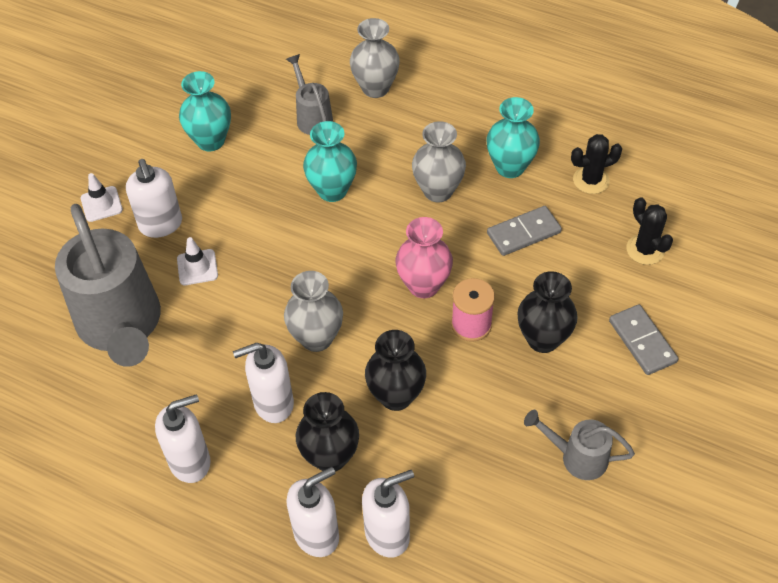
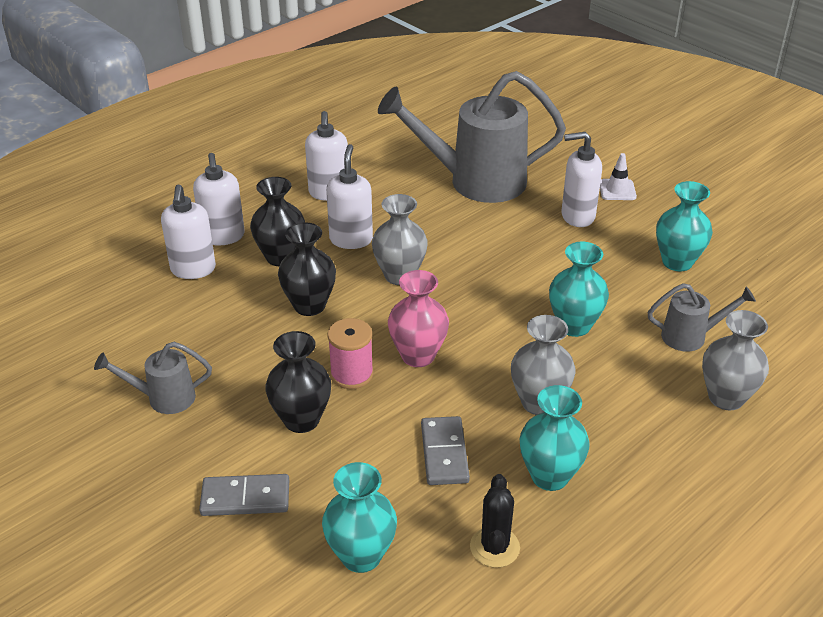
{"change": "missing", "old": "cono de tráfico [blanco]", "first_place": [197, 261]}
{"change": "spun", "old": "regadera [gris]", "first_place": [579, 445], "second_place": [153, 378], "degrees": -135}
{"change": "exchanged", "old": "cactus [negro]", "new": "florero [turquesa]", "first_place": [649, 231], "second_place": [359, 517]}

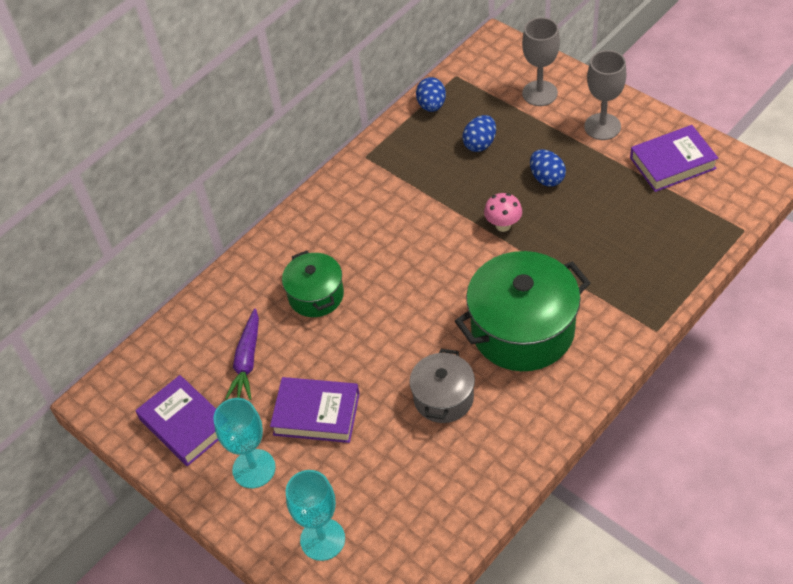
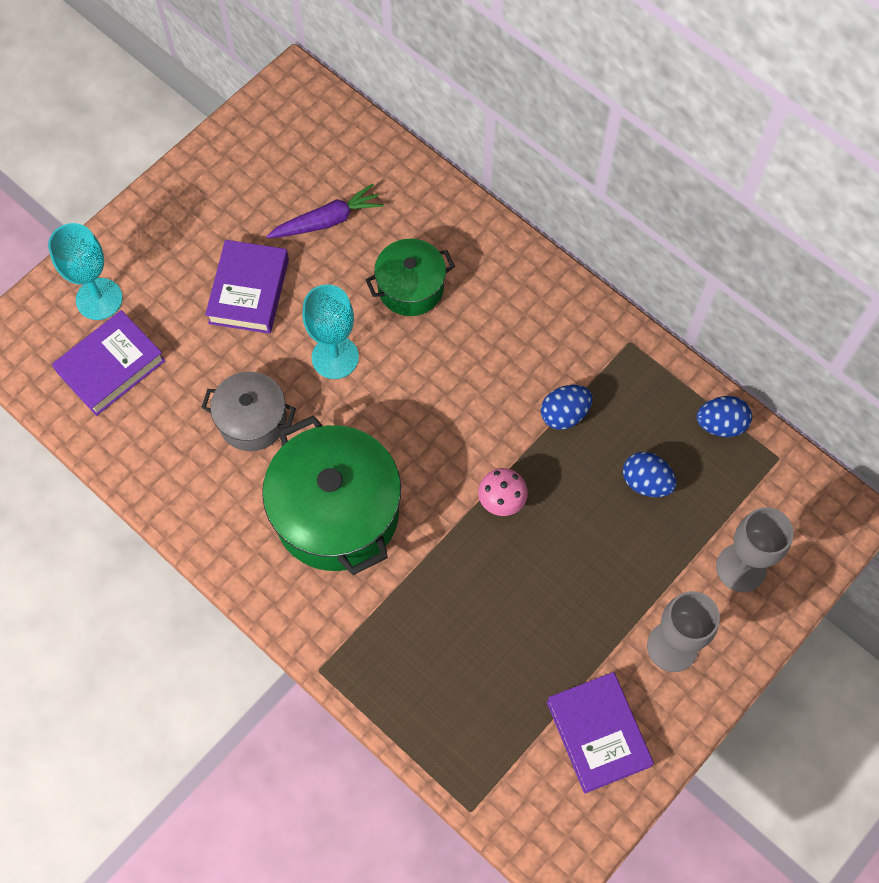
{"change": "relocated", "old": "libro [morado]", "first_place": [176, 420], "second_place": [108, 363]}
{"change": "relocated", "old": "copa [turquesa]", "first_place": [244, 443], "second_place": [330, 331]}
{"change": "spun", "old": "zanahoria [morado]", "first_place": [242, 354], "second_place": [325, 210], "degrees": 150}
{"change": "relocated", "old": "huevo [azul]", "first_place": [548, 168], "second_place": [566, 407]}

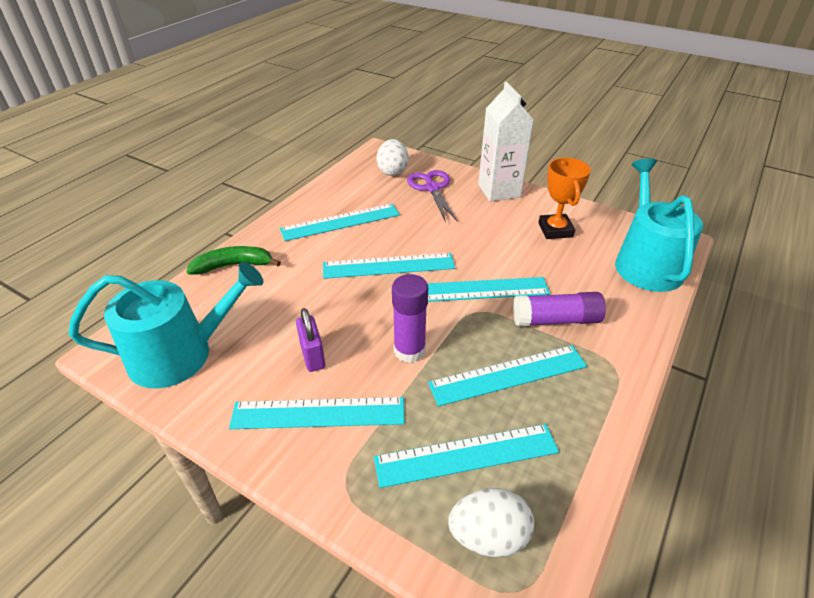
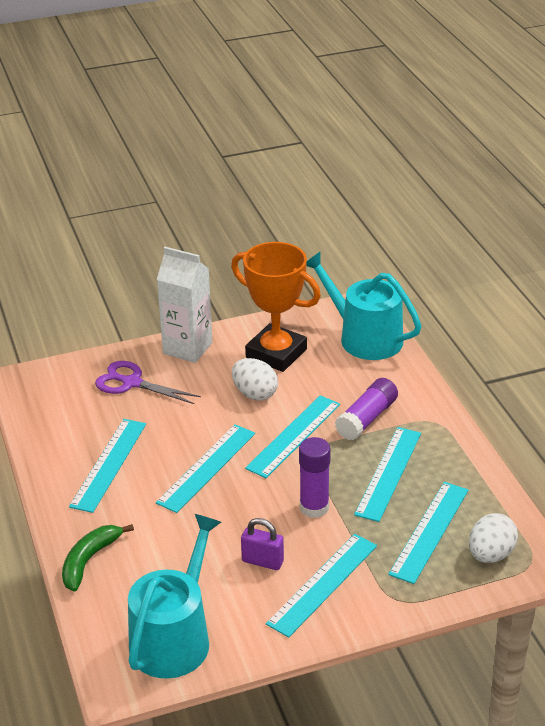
{"change": "relocated", "old": "huevo [blanco]", "first_place": [392, 157], "second_place": [255, 379]}
{"change": "size", "old": "trofeo [naranja]", "first_place": [564, 198], "second_place": [276, 307], "factor": 1.57}

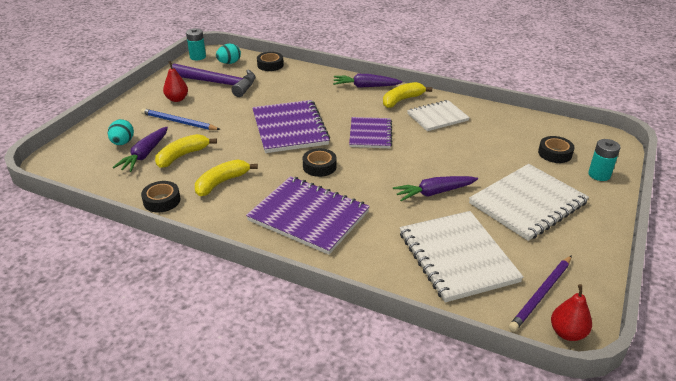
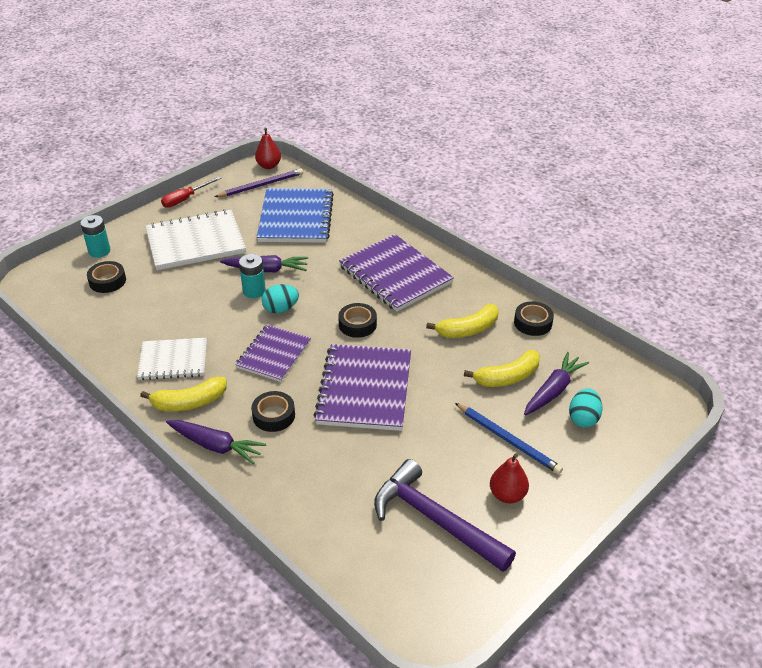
{"change": "relocated", "old": "pila [turquesa]", "first_place": [196, 44], "second_place": [252, 276]}
{"change": "relocated", "old": "huevo [turquesa]", "first_place": [228, 54], "second_place": [280, 299]}
{"change": "relocated", "old": "cinta adhesiva [negro]", "first_place": [270, 61], "second_place": [273, 411]}
{"change": "colour", "old": "cuaderno [blanco]", "new": "cuaderno [azul]", "first_place": [461, 256], "second_place": [295, 215]}
{"change": "appeared", "new": "destornillador [rojo]", "second_place": [191, 192]}

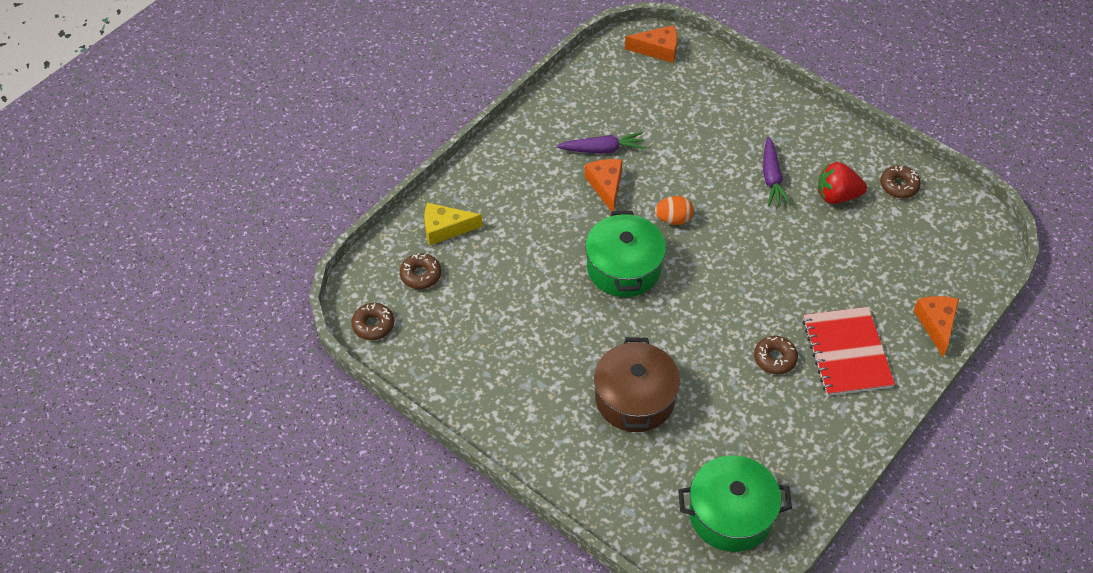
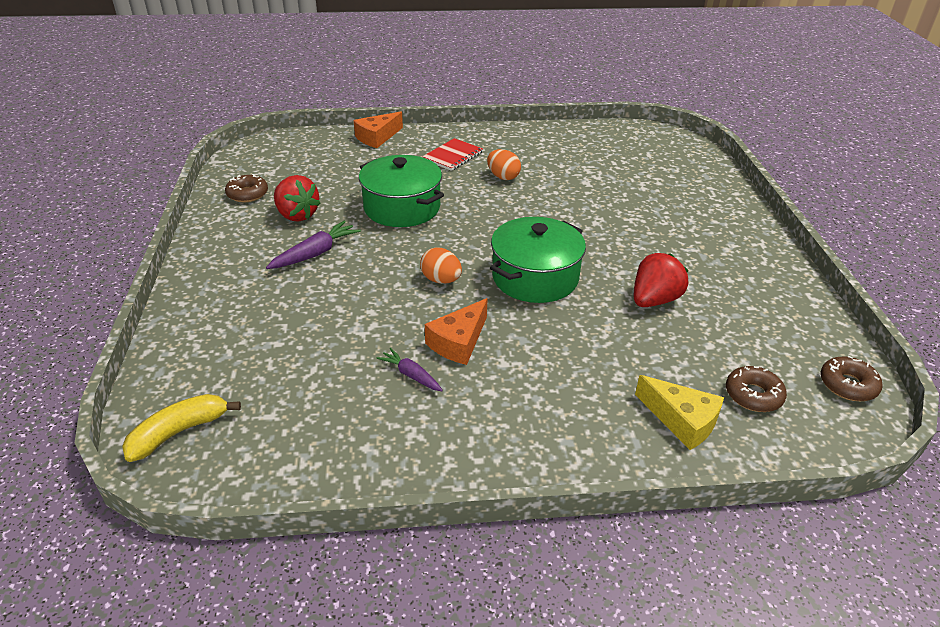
{"change": "size", "old": "zanahoria [morado]", "first_place": [601, 143], "second_place": [410, 369], "factor": 0.63}
{"change": "missing", "old": "olla [marrón]", "first_place": [637, 384]}
{"change": "exchanged", "old": "queso [naranja]", "new": "plátano [amarillo]", "first_place": [651, 44], "second_place": [181, 428]}
{"change": "relocated", "old": "olla [verde]", "first_place": [735, 503], "second_place": [401, 191]}
{"change": "exchanged", "old": "rosquilla [marrón]", "new": "huevo [naranja]", "first_place": [776, 355], "second_place": [504, 164]}
{"change": "size", "old": "cuaderno [rojo]", "first_place": [848, 351], "second_place": [452, 154], "factor": 0.63}
{"change": "appeared", "new": "fresa [rojo]", "second_place": [661, 280]}

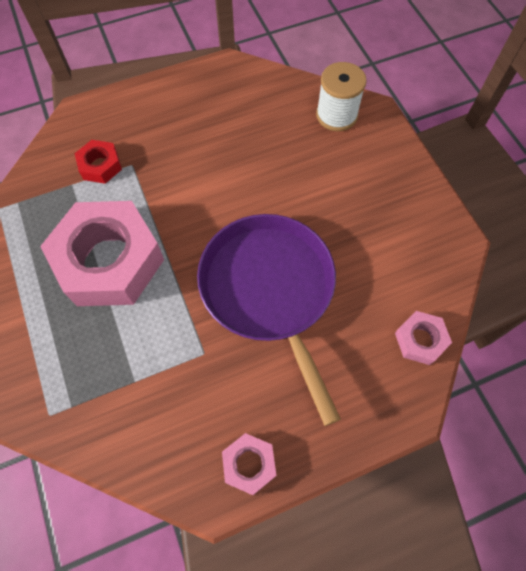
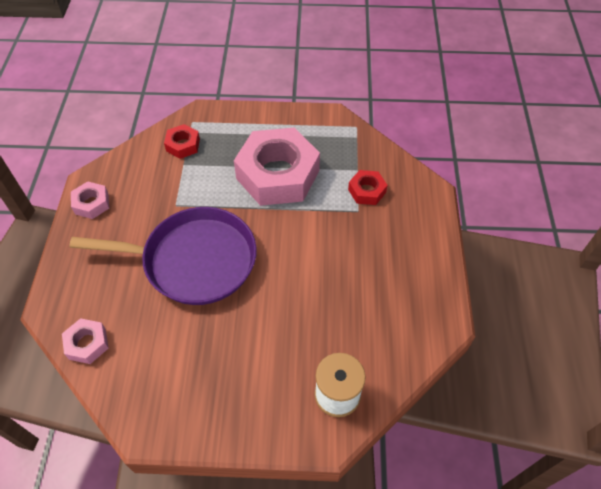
{"change": "appeared", "new": "tuerca [rojo]", "second_place": [182, 141]}

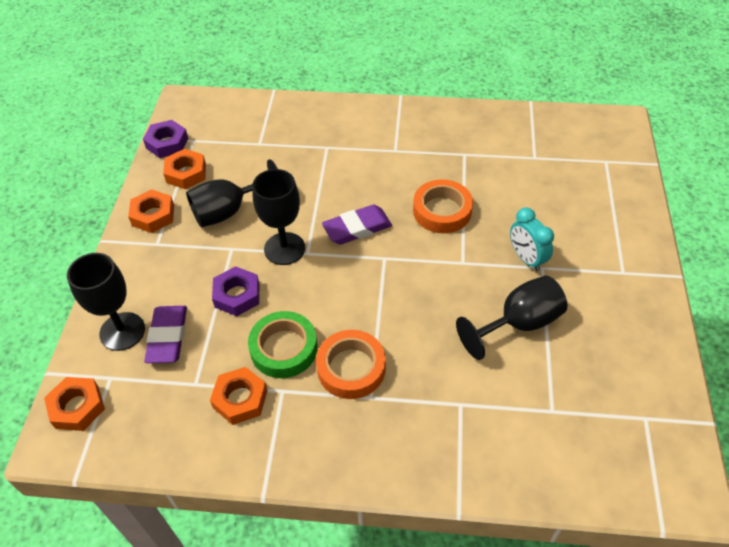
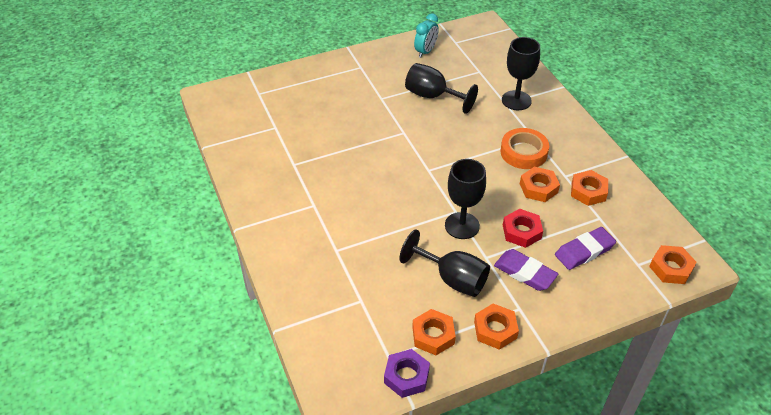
{"change": "relocated", "old": "copa [negro]", "first_place": [106, 302], "second_place": [521, 73]}
{"change": "colour", "old": "tuerca [morado]", "new": "tuerca [rojo]", "first_place": [235, 291], "second_place": [523, 228]}
{"change": "exchanged", "old": "cinta adhesiva [verde]", "new": "tuerca [naranja]", "first_place": [282, 344], "second_place": [540, 184]}
{"change": "relocated", "old": "goma de borrar [morado]", "first_place": [357, 225], "second_place": [526, 270]}
{"change": "missing", "old": "cinta adhesiva [naranja]", "first_place": [443, 206]}
{"change": "relocated", "old": "despertador [turquesa]", "first_place": [532, 239], "second_place": [426, 35]}

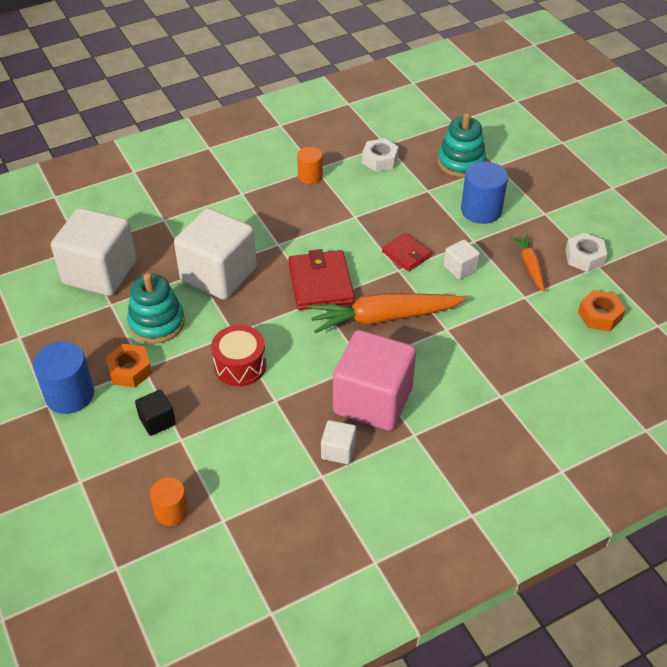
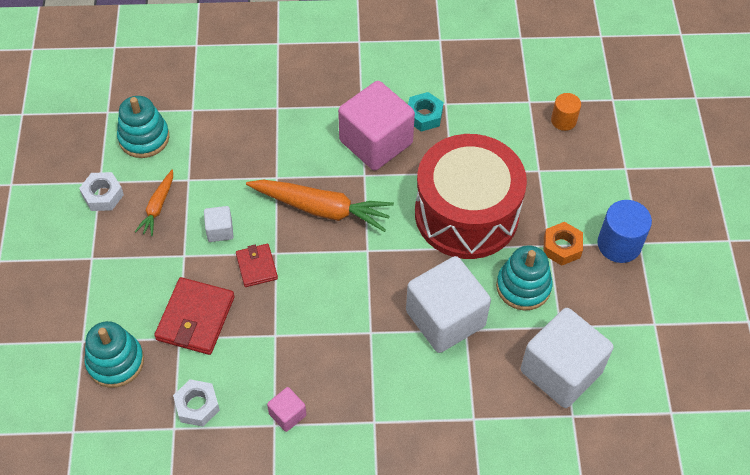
{"change": "missing", "old": "cubo [negro]", "first_place": [155, 413]}
{"change": "size", "old": "tambor [rojo]", "first_place": [238, 355], "second_place": [471, 196], "factor": 2.19}
{"change": "relocated", "old": "cartera [rojo]", "first_place": [321, 279], "second_place": [194, 316]}
{"change": "exchanged", "old": "cilindro [naranja]", "new": "cubo [rosa]", "first_place": [310, 165], "second_place": [286, 409]}
{"change": "exchanged", "old": "cubo [blanco]", "new": "tuerca [turquesa]", "first_place": [338, 442], "second_place": [426, 112]}
{"change": "missing", "old": "cilindro [azul]", "first_place": [484, 193]}
{"change": "exchanged", "old": "tuerca [naranja]", "new": "juguete apilable [turquesa]", "first_place": [602, 310], "second_place": [143, 127]}

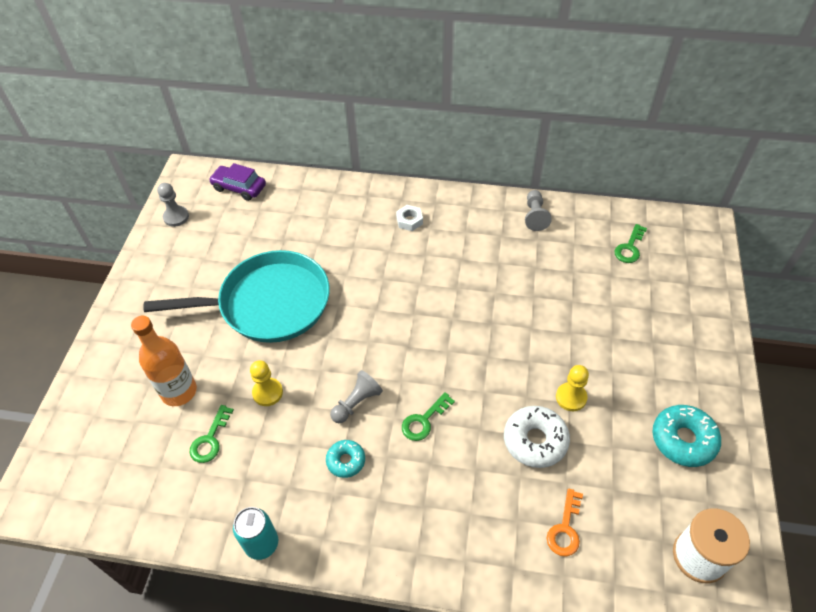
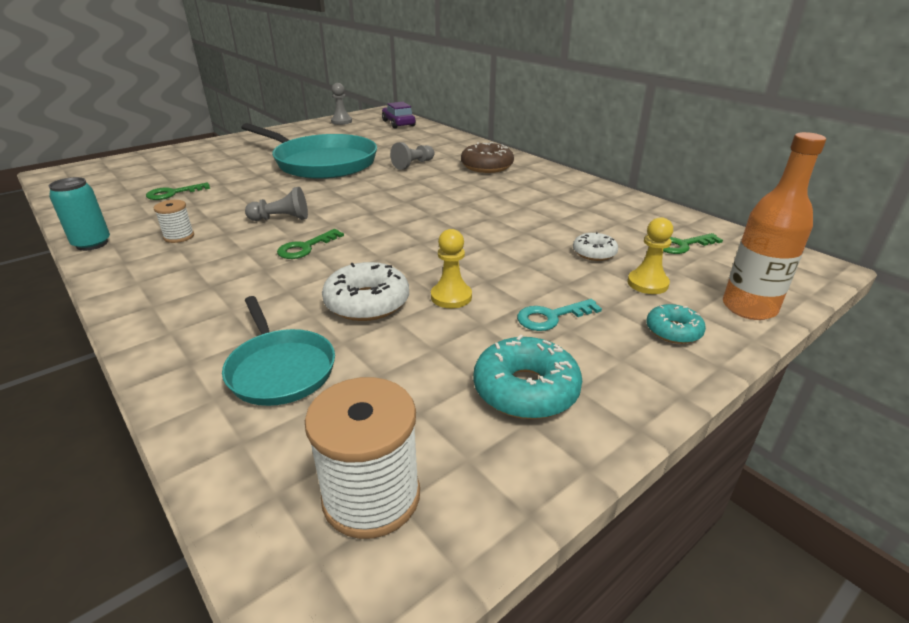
{"change": "relocated", "old": "botella [naranja]", "first_place": [164, 361], "second_place": [774, 226]}
{"change": "relocated", "old": "peón [amarillo]", "first_place": [266, 383], "second_place": [650, 255]}
{"change": "relocated", "old": "rosquilla [turquesa]", "first_place": [345, 459], "second_place": [676, 324]}
{"change": "exchanged", "old": "tuerca [blanco]", "new": "rosquilla [marrón]", "first_place": [409, 218], "second_place": [487, 157]}
{"change": "spun", "old": "llave [verde]", "first_place": [428, 416], "second_place": [310, 244], "degrees": -45}
{"change": "relocated", "old": "peón [gris]", "first_place": [538, 210], "second_place": [412, 156]}
{"change": "exchanged", "old": "llave [naranja]", "new": "sartén [turquesa]", "first_place": [565, 523], "second_place": [278, 351]}
{"change": "appeared", "new": "carrete [blanco]", "second_place": [174, 221]}
{"change": "appeared", "new": "llave [turquesa]", "second_place": [559, 315]}
{"change": "appeared", "new": "rosquilla [blanco]", "second_place": [595, 246]}

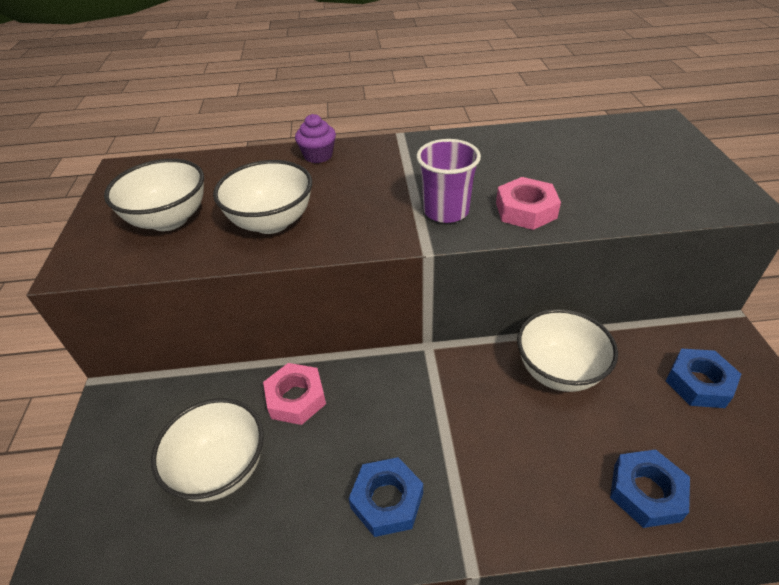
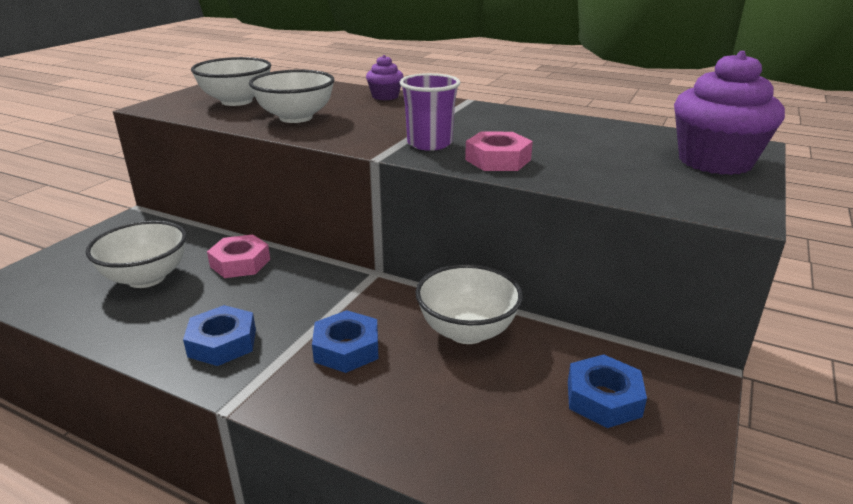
{"change": "relocated", "old": "tuerca [azul]", "first_place": [650, 488], "second_place": [345, 341]}
{"change": "appeared", "new": "magdalena [morado]", "second_place": [729, 113]}

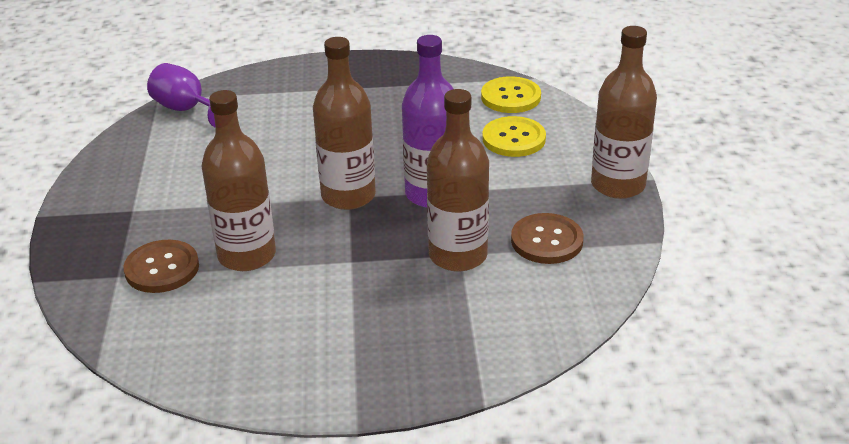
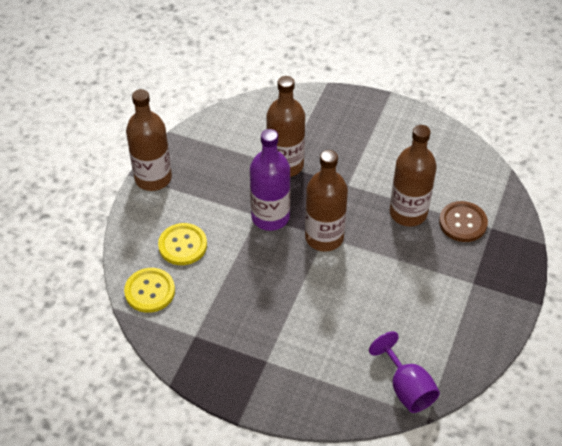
{"change": "missing", "old": "botón [marrón]", "first_place": [547, 238]}

